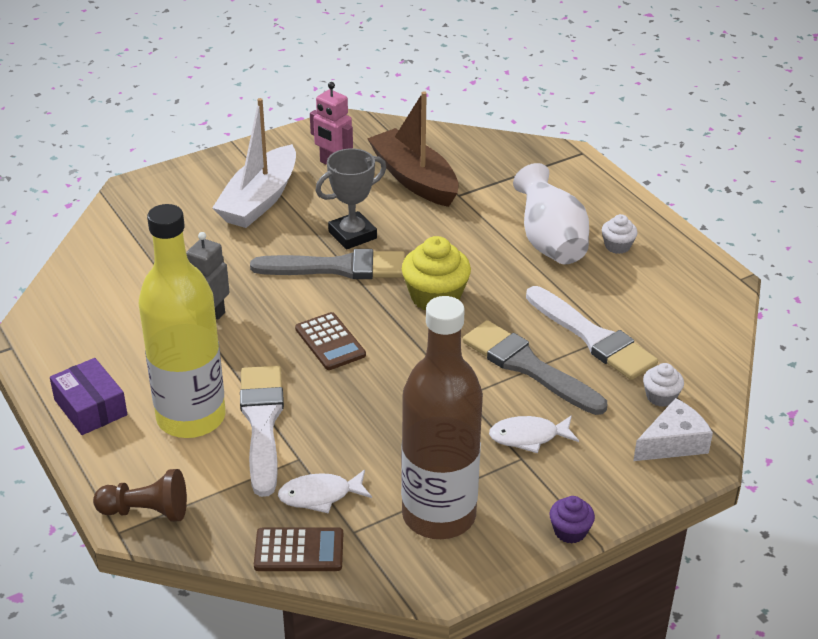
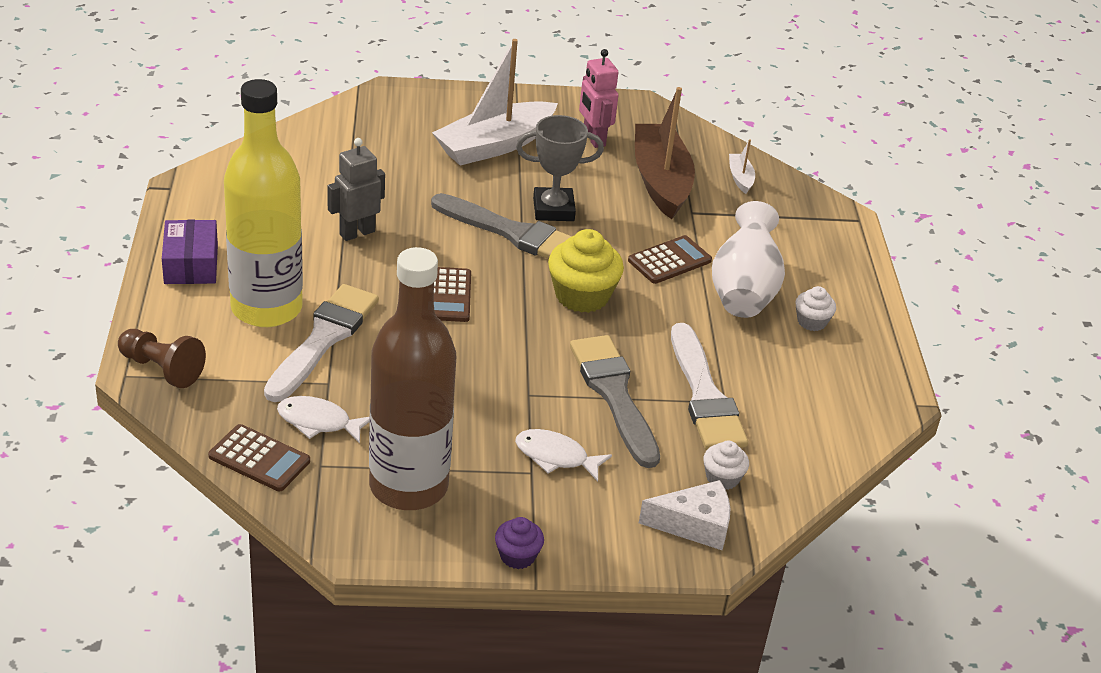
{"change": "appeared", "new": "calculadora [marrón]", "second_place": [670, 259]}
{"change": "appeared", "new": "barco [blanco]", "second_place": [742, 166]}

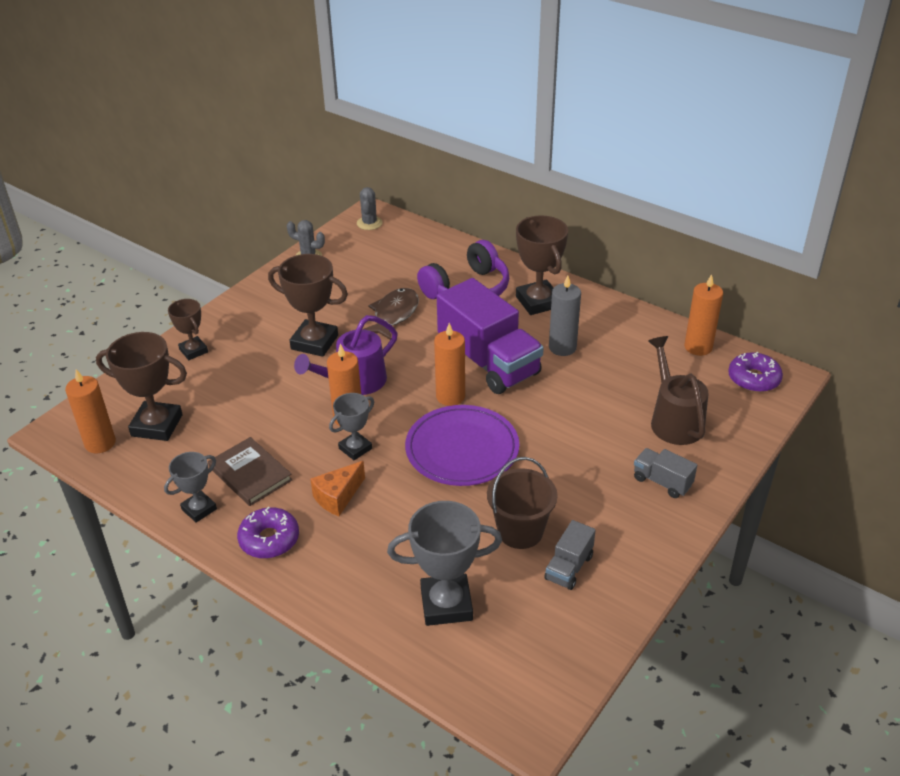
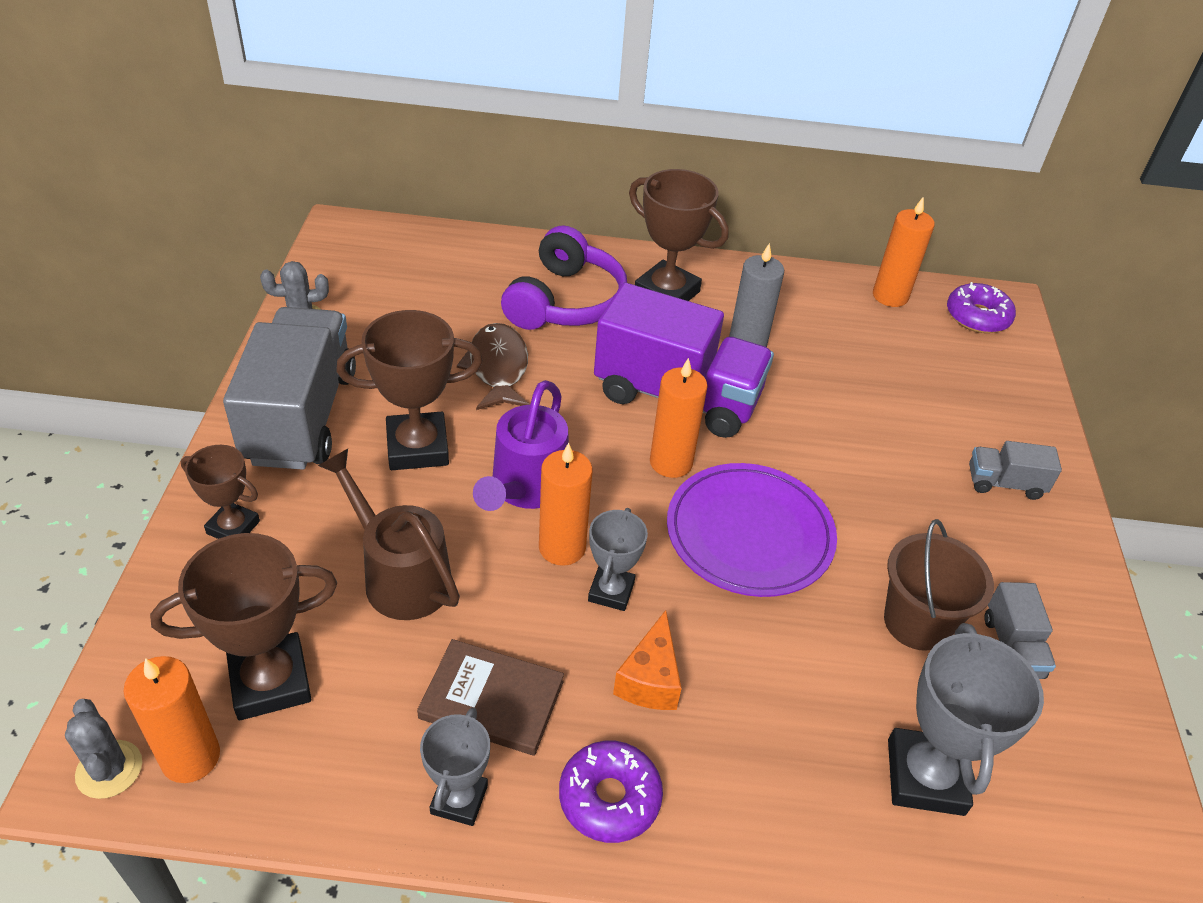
{"change": "relocated", "old": "cactus [gris]", "first_place": [370, 208], "second_place": [103, 749]}
{"change": "spun", "old": "trofeo [gris]", "first_place": [444, 563], "second_place": [966, 719], "degrees": -45}
{"change": "relocated", "old": "regadera [marrón]", "first_place": [678, 390], "second_place": [389, 534]}
{"change": "appeared", "new": "camión [gris]", "second_place": [289, 388]}

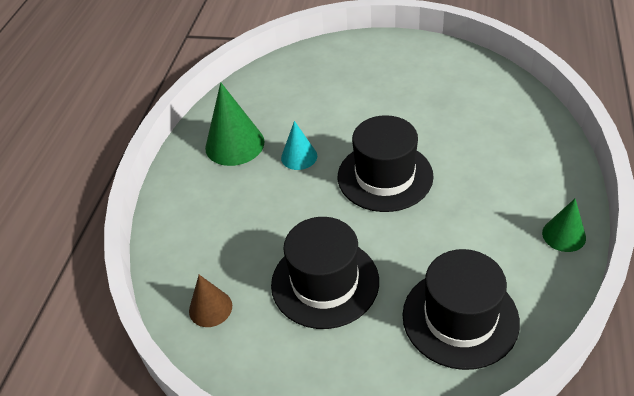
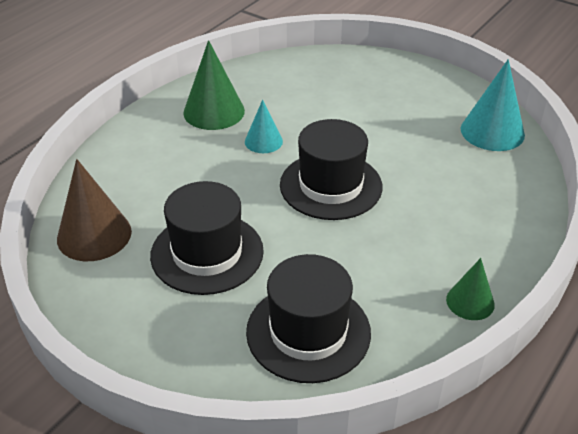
{"change": "size", "old": "cono [marrón]", "first_place": [210, 301], "second_place": [94, 210], "factor": 1.68}
{"change": "appeared", "new": "cono [turquesa]", "second_place": [493, 105]}

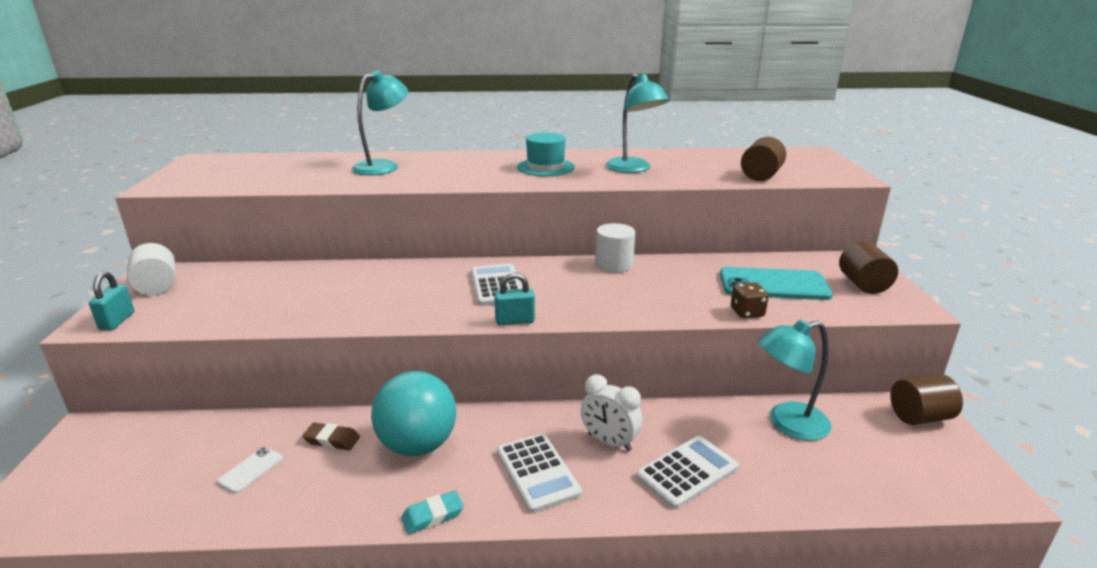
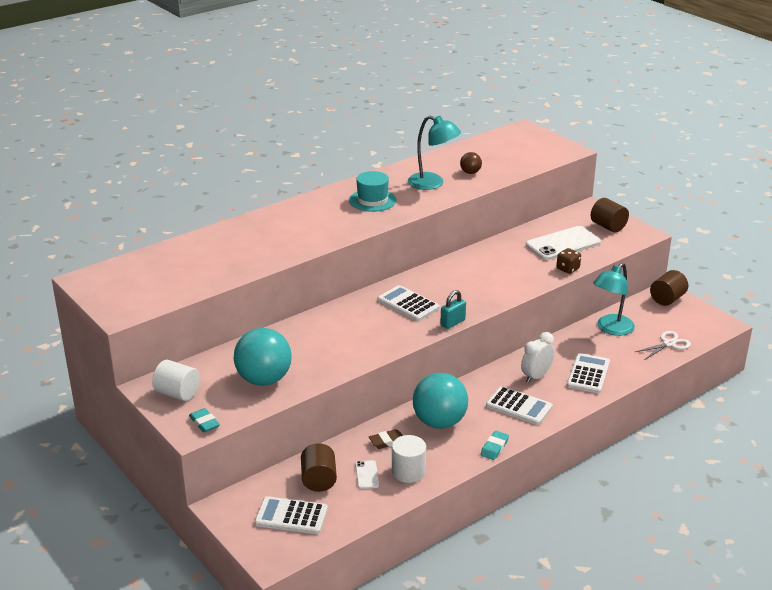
{"change": "exchanged", "old": "candado [turquesa]", "new": "goma de borrar [turquesa]", "first_place": [111, 301], "second_place": [204, 420]}
{"change": "missing", "old": "lámpara [turquesa]", "first_place": [380, 122]}
{"change": "spun", "old": "despertador [blanco]", "first_place": [611, 412], "second_place": [538, 357], "degrees": 135}
{"change": "relocated", "old": "cilindro [blanco]", "first_place": [615, 248], "second_place": [409, 459]}
{"change": "colour", "old": "móvil [turquesa]", "new": "móvil [blanco]", "first_place": [776, 283], "second_place": [563, 243]}
{"change": "relocated", "old": "cilindro [marrón]", "first_place": [763, 159], "second_place": [319, 467]}
{"change": "appeared", "new": "pelota [turquesa]", "second_place": [263, 357]}
{"change": "appeared", "new": "calculadora [blanco]", "second_place": [291, 515]}
{"change": "appeared", "new": "pelota [marrón]", "second_place": [471, 163]}
{"change": "appeared", "new": "tijeras [blanco]", "second_place": [663, 345]}

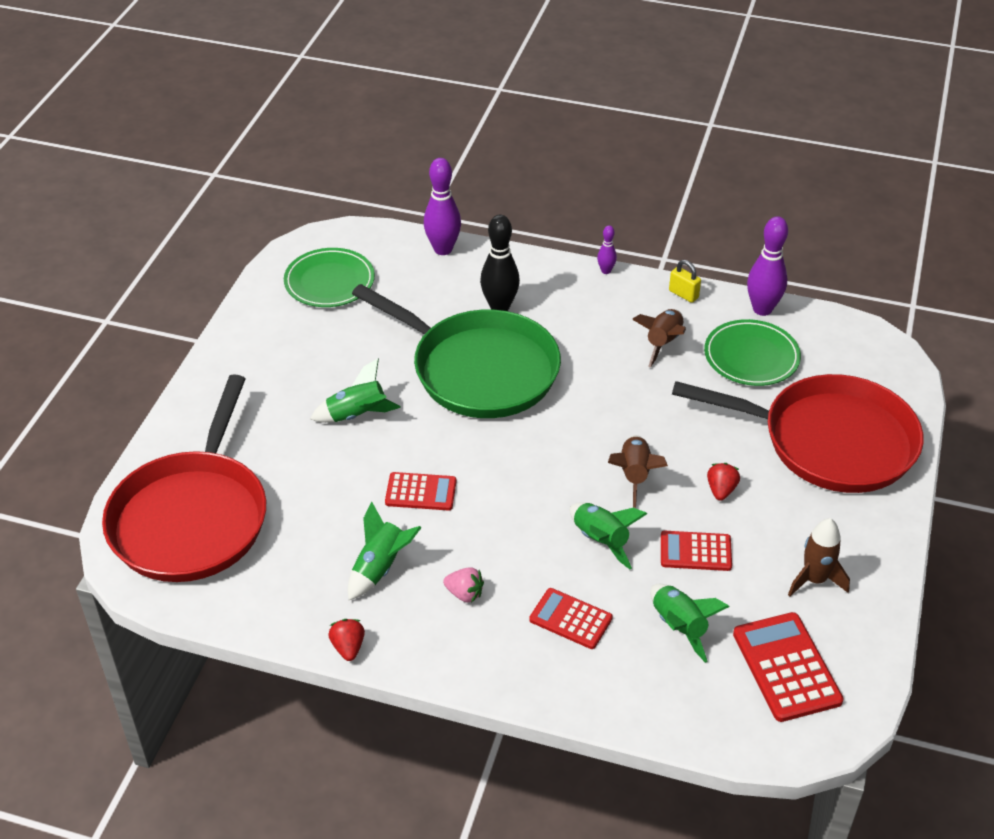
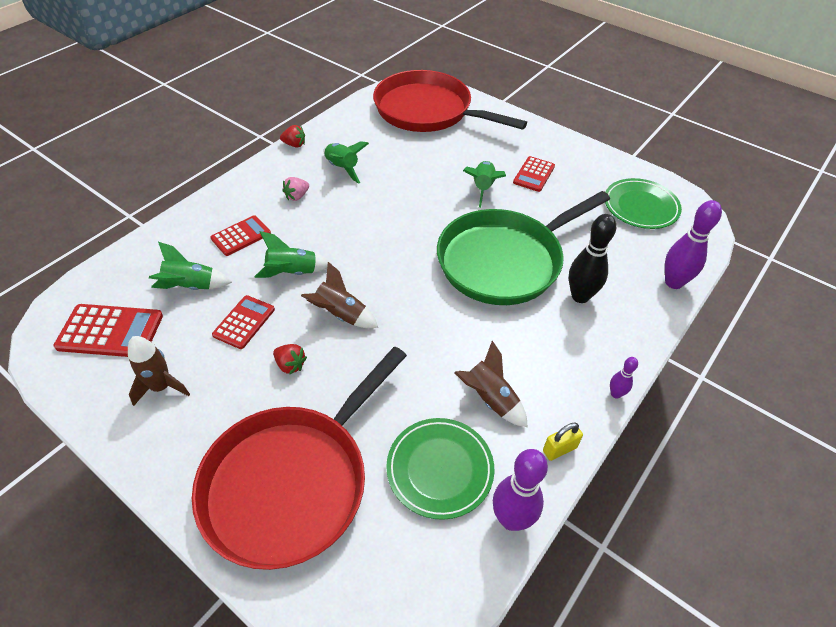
{"change": "relocated", "old": "calculadora [rojo]", "first_place": [420, 491], "second_place": [534, 174]}

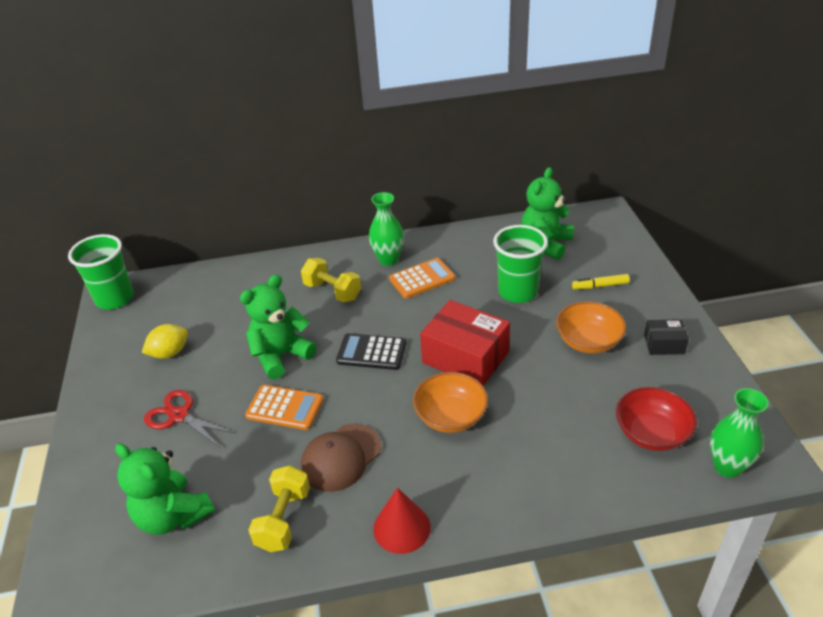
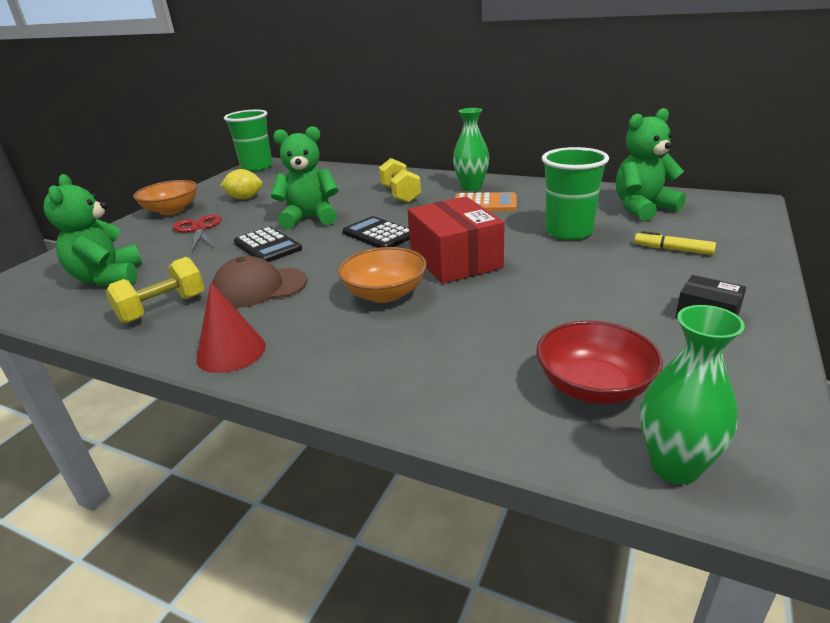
{"change": "colour", "old": "calculadora [naranja]", "new": "calculadora [negro]", "first_place": [284, 407], "second_place": [268, 244]}
{"change": "relocated", "old": "cuenco [naranja]", "first_place": [591, 327], "second_place": [165, 197]}

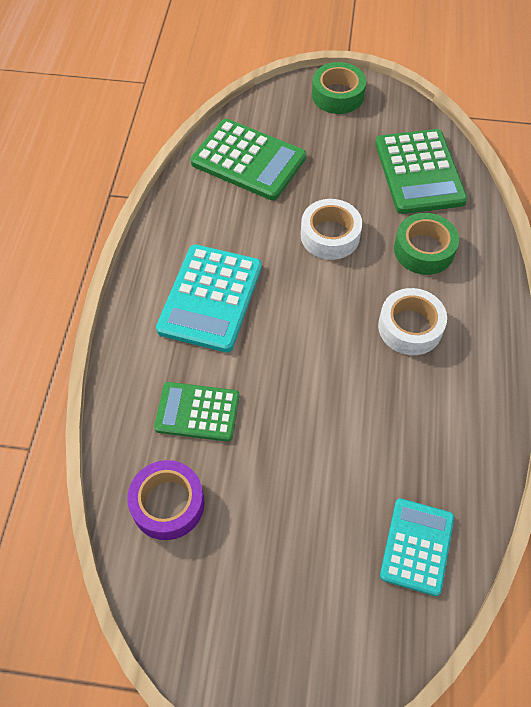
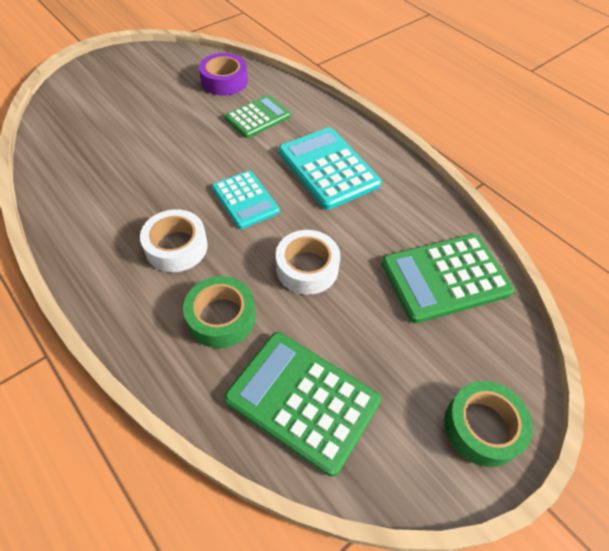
{"change": "relocated", "old": "calculadora [turquesa]", "first_place": [417, 547], "second_place": [246, 200]}

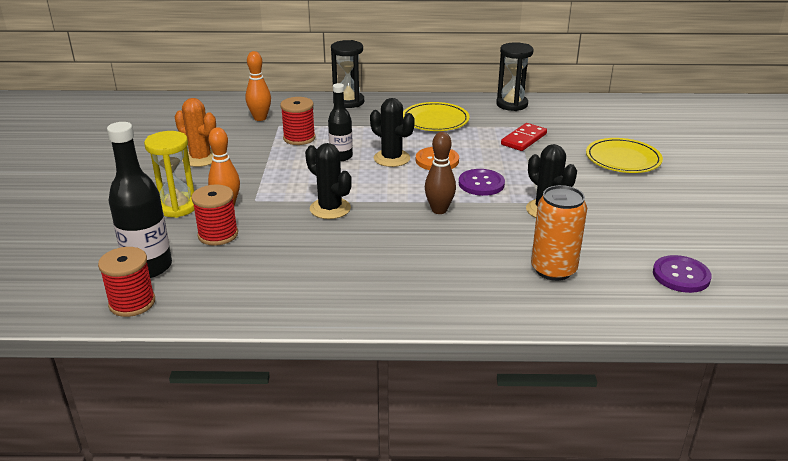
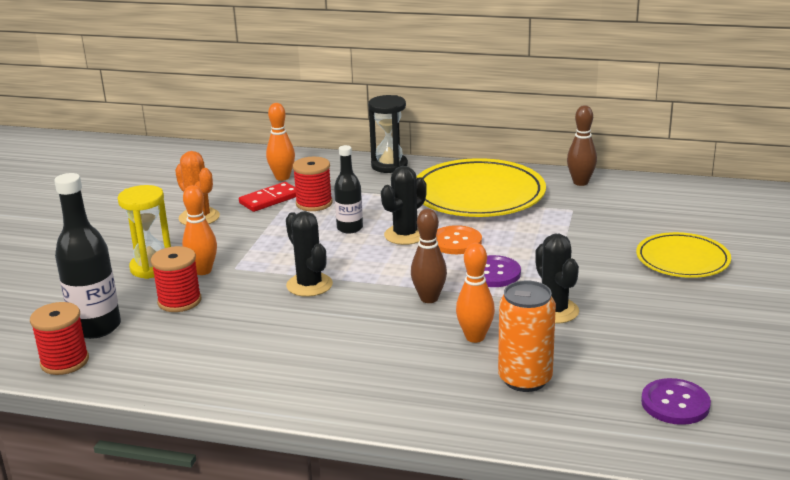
{"change": "spun", "old": "cactus [negro]", "first_place": [392, 132], "second_place": [404, 205], "degrees": 75}
{"change": "size", "old": "plato [amarillo]", "first_place": [436, 116], "second_place": [481, 187], "factor": 1.66}
{"change": "exchanged", "old": "reloj de arena [negro]", "new": "bolo [marrón]", "first_place": [515, 76], "second_place": [582, 145]}
{"change": "relocated", "old": "ficha de dominó [rojo]", "first_place": [524, 137], "second_place": [267, 197]}
{"change": "appeared", "new": "bolo [naranja]", "second_place": [475, 293]}

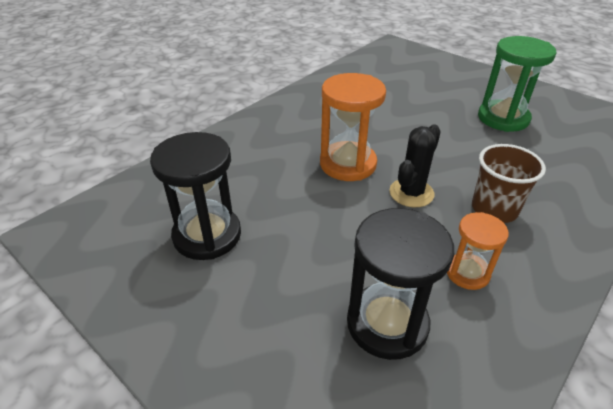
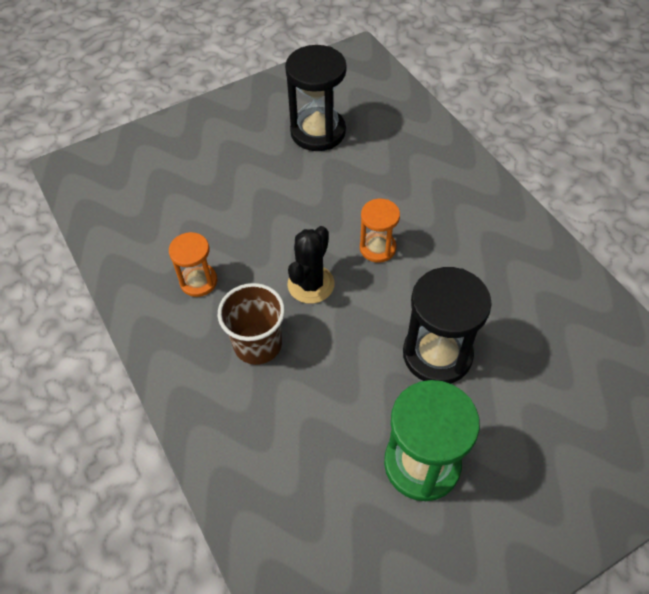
{"change": "size", "old": "reloj de arena [naranja]", "first_place": [353, 127], "second_place": [380, 231], "factor": 0.58}
{"change": "relocated", "old": "reloj de arena [negro]", "first_place": [400, 284], "second_place": [447, 325]}
{"change": "spun", "old": "cactus [negro]", "first_place": [415, 165], "second_place": [311, 265], "degrees": 60}

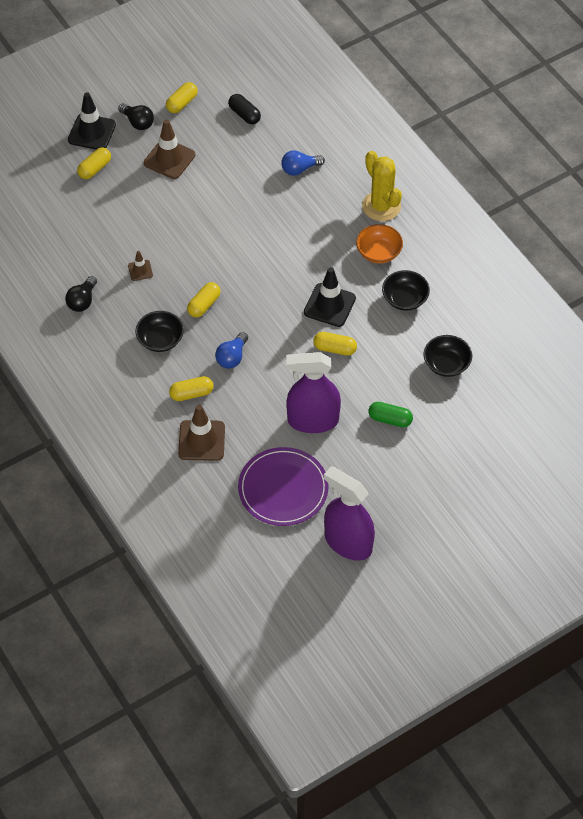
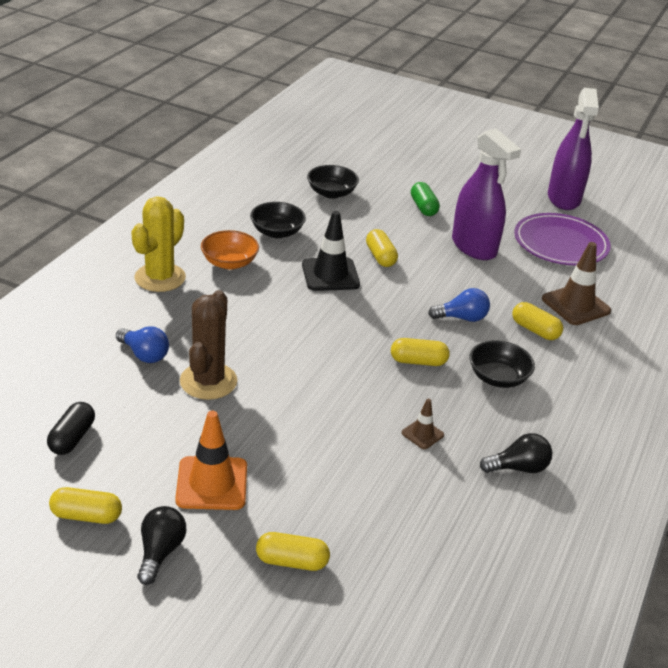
{"change": "missing", "old": "cono de tráfico [negro]", "first_place": [92, 121]}
{"change": "colour", "old": "cono de tráfico [marrón]", "new": "cono de tráfico [naranja]", "first_place": [170, 149], "second_place": [211, 460]}
{"change": "appeared", "new": "cactus [marrón]", "second_place": [208, 345]}

